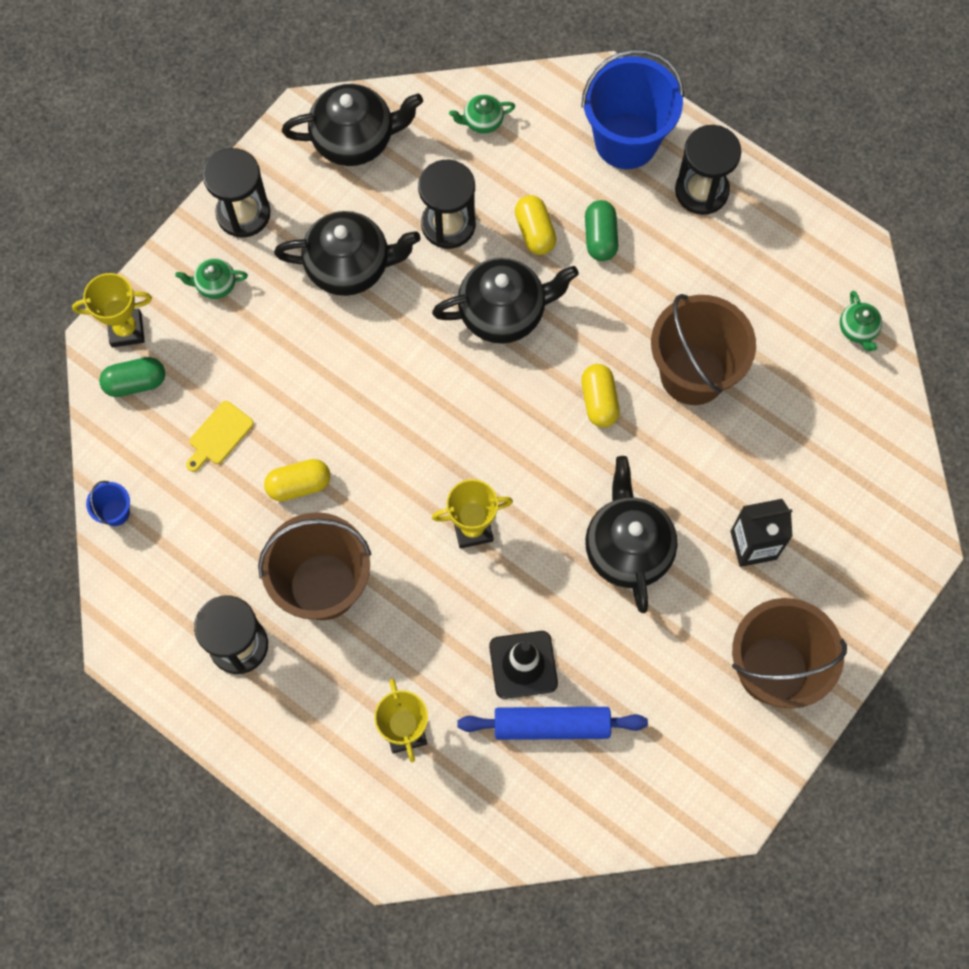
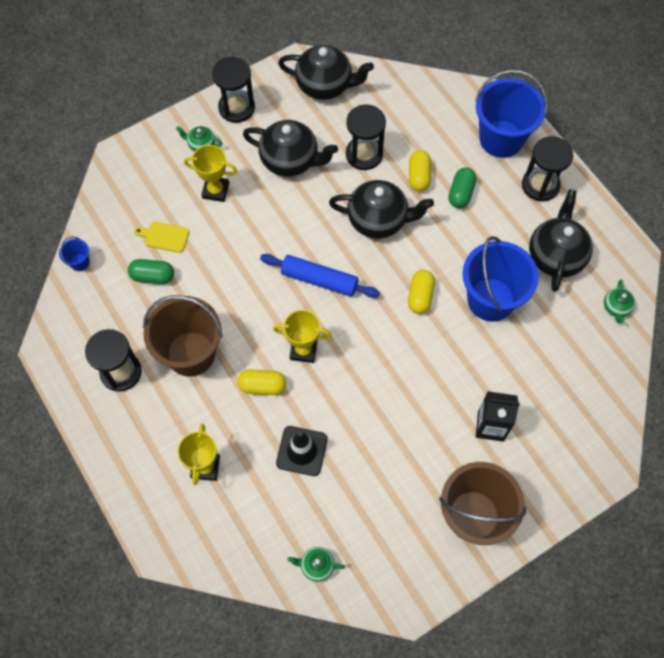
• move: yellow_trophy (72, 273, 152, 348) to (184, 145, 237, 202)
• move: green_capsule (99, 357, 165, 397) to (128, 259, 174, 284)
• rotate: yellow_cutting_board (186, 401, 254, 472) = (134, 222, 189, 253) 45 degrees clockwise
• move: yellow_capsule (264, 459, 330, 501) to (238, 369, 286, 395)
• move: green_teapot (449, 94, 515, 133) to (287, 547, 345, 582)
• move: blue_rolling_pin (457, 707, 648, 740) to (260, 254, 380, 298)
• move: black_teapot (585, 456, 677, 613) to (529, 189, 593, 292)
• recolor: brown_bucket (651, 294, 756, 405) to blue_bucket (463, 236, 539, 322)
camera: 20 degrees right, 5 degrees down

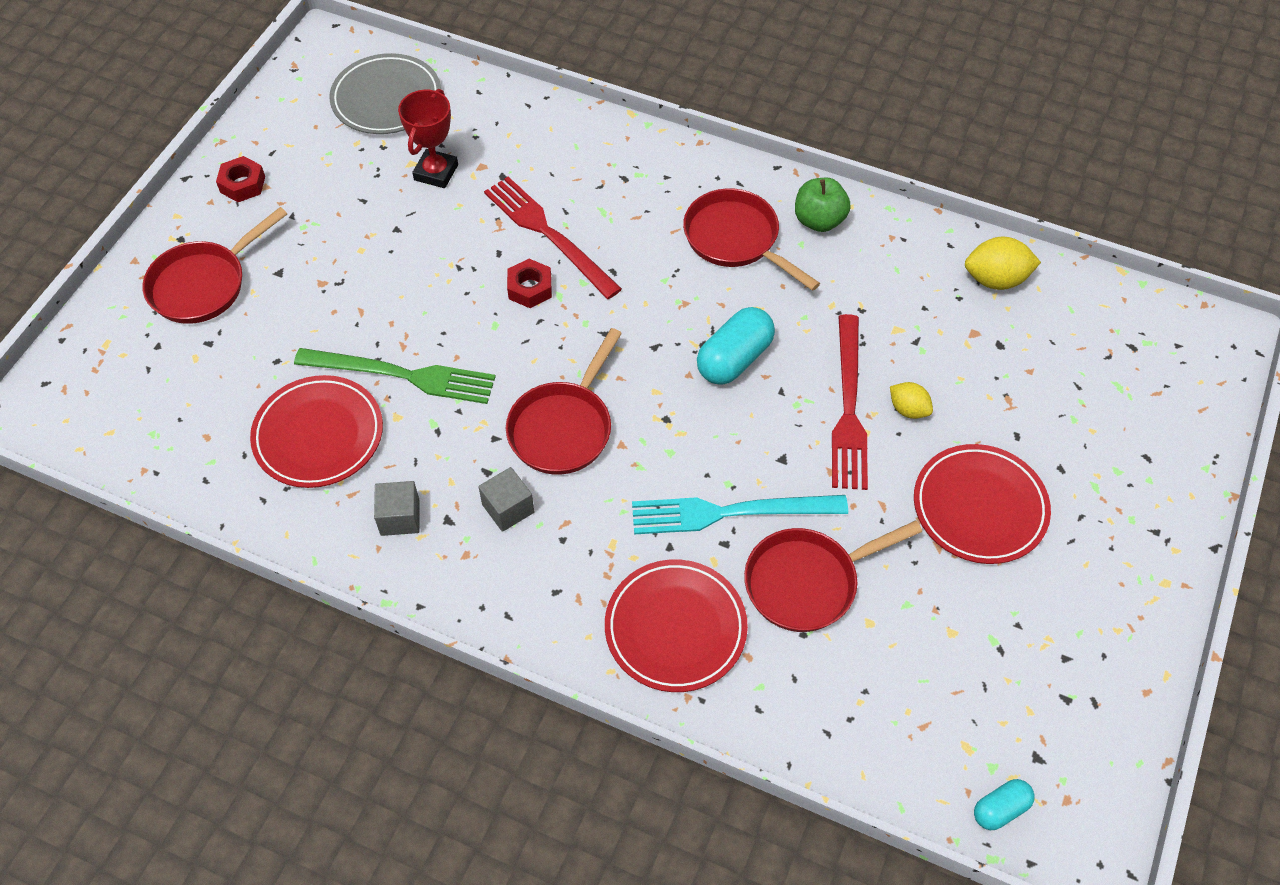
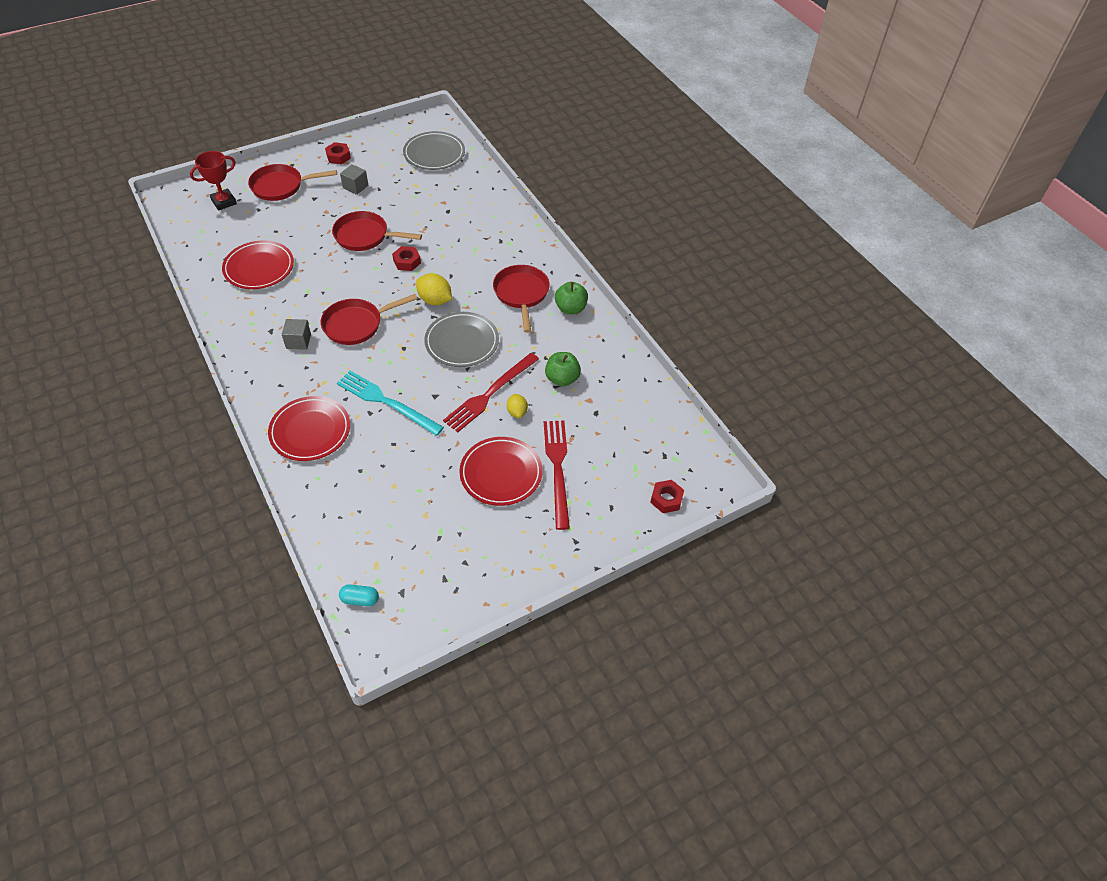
• delete: green_fork (294, 348, 496, 404)
• move: grey_cube (374, 481, 420, 536) to (340, 164, 368, 195)
• move: red_trophy (398, 89, 458, 188) to (190, 151, 237, 211)
• move: red_fork (484, 177, 622, 299) to (544, 421, 570, 530)
• replace: turquoise_capsule (697, 307, 775, 385) to grey_plate (424, 312, 499, 367)
• move: red_pan (744, 520, 922, 632) to (332, 211, 422, 251)
• move: yellow_lemon (965, 236, 1041, 290) to (416, 273, 452, 305)
• insert: green_apple (545, 352, 581, 386)
• insert: red_nut (650, 480, 684, 513)
camera: 35 degrees right, 5 degrees down

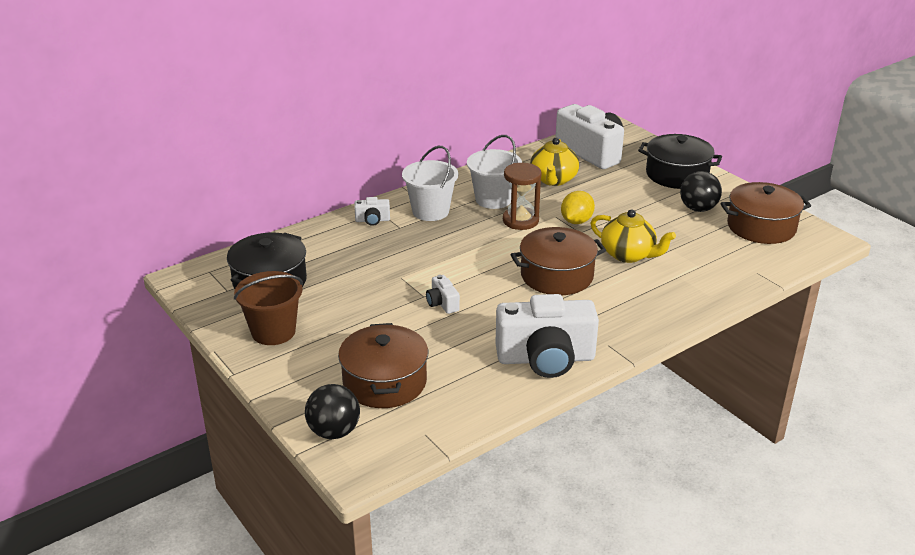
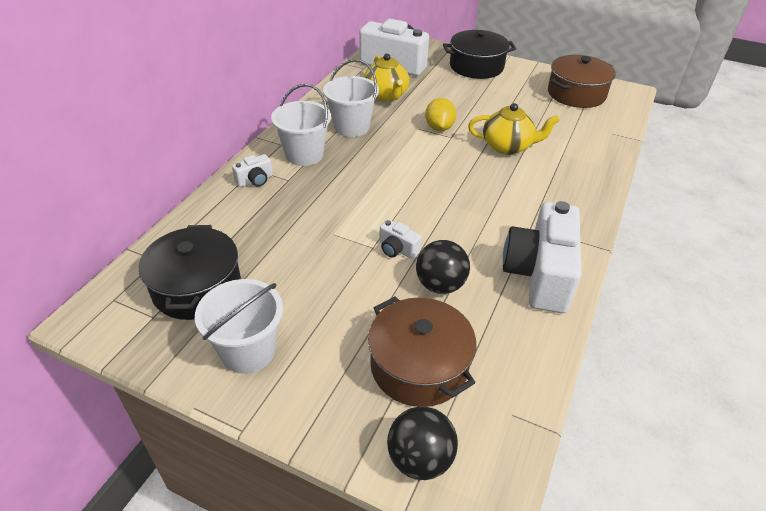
• recolor: brown_bucket (234, 271, 303, 345) to white_bucket (195, 279, 283, 374)
• rotate: white_camera (495, 294, 599, 378) = (503, 201, 582, 313) 135 degrees clockwise
• delete: brown_hourglass (503, 163, 542, 230)
• delete: brown_pot (511, 227, 606, 295)
• move: black_ball (680, 171, 722, 212) to (416, 240, 470, 294)
camera: 30 degrees left, 10 degrees up

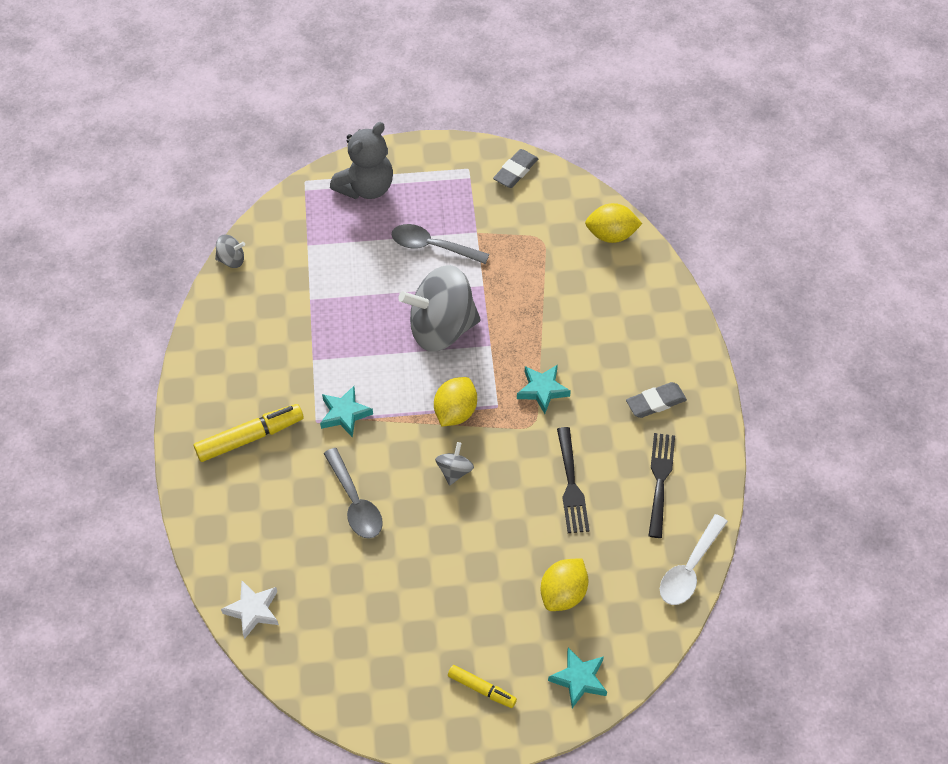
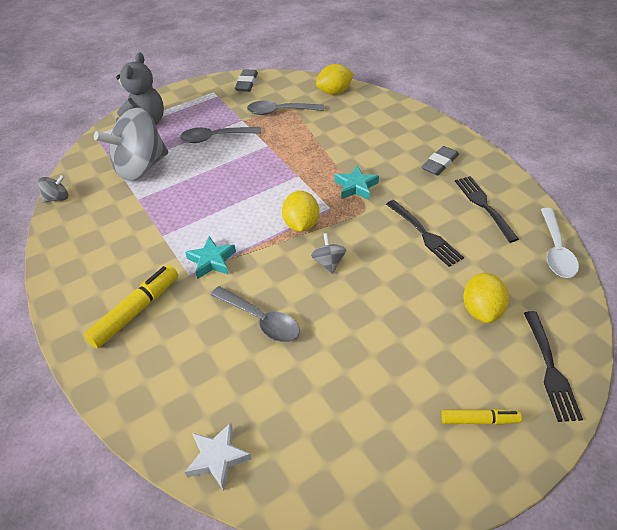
• move: grey_spinning_top (398, 265, 481, 351) to (94, 108, 168, 181)
• replace: turquoise_star (548, 648, 607, 708) to black_fork (524, 311, 583, 422)
• insert: grey_spoon (247, 101, 324, 115)
camera: 25 degrees left, 10 degrees down

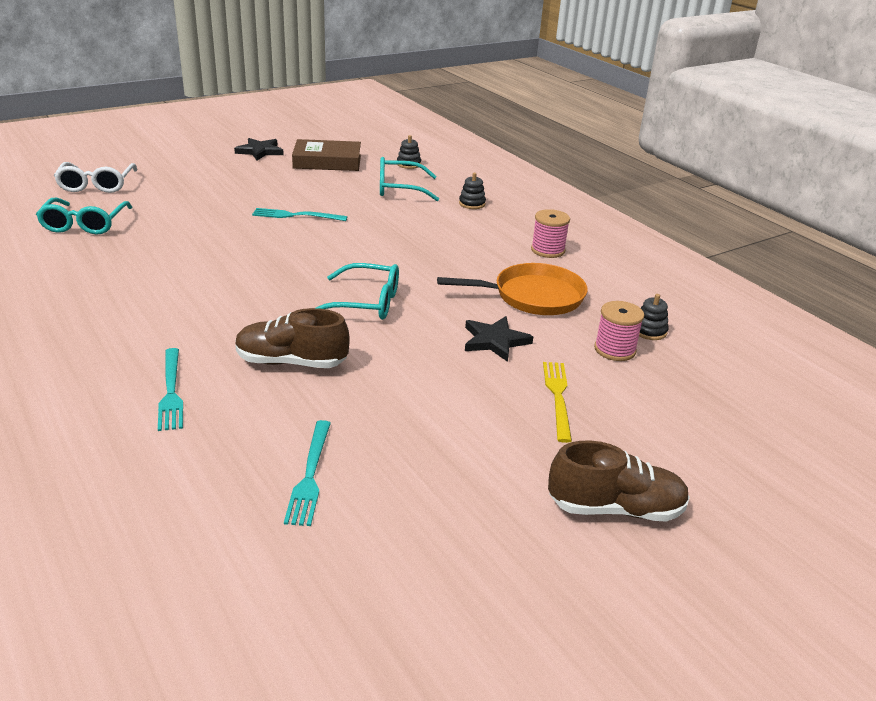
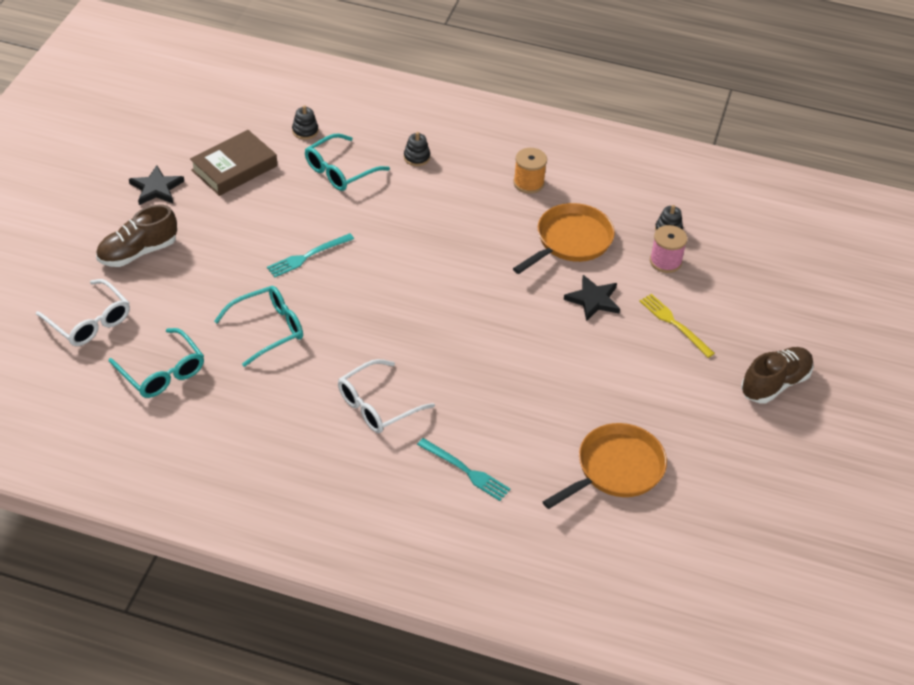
• move: brown_shoe (235, 308, 350, 368) to (96, 205, 177, 267)
• replace: turquoise_fork (284, 420, 331, 526) to orange_pan (543, 423, 667, 509)
• move: turquoise_glasses (316, 263, 399, 320) to (214, 286, 303, 367)
• recolor: pink_spool (531, 209, 570, 258) to orange_spool (513, 148, 547, 194)
• insert: white_glasses (338, 359, 435, 433)
camera: 40 degrees left, 15 degrees up

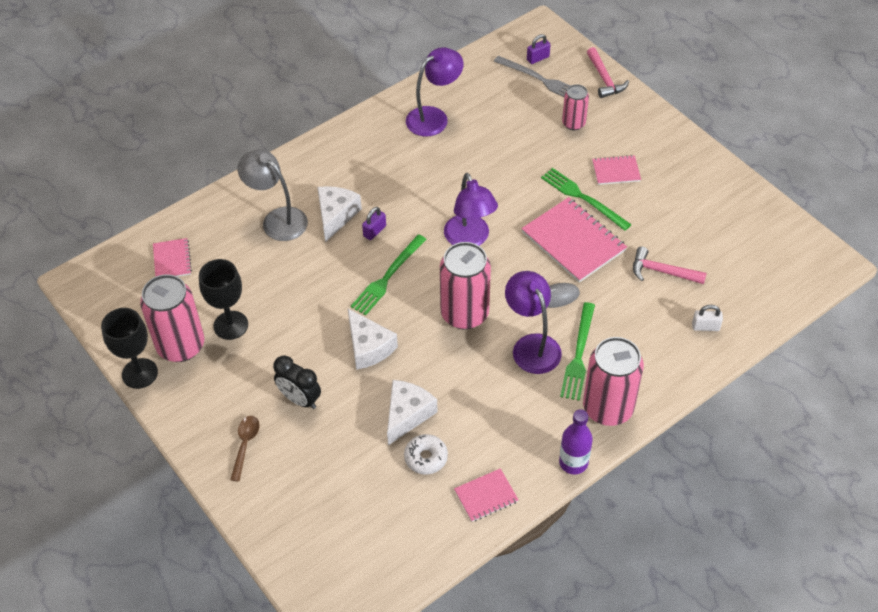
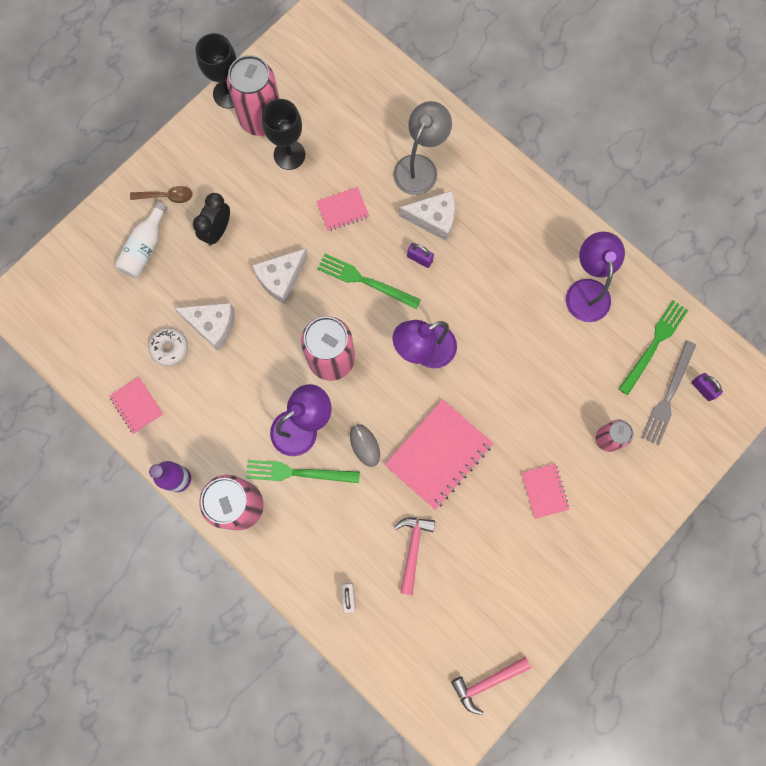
• move: pink_notebook (153, 238, 192, 277) to (316, 187, 369, 231)
• rotate: purple_lamp (406, 47, 464, 136) = (566, 232, 625, 322) 135 degrees counterclockwise
• move: green_fork (541, 168, 632, 231) to (619, 300, 688, 395)
• move: pink_hammer (587, 47, 629, 98) to (451, 657, 531, 715)
• insert: white_bottle (115, 201, 167, 278)
camera: 80 degrees right, 25 degrees up

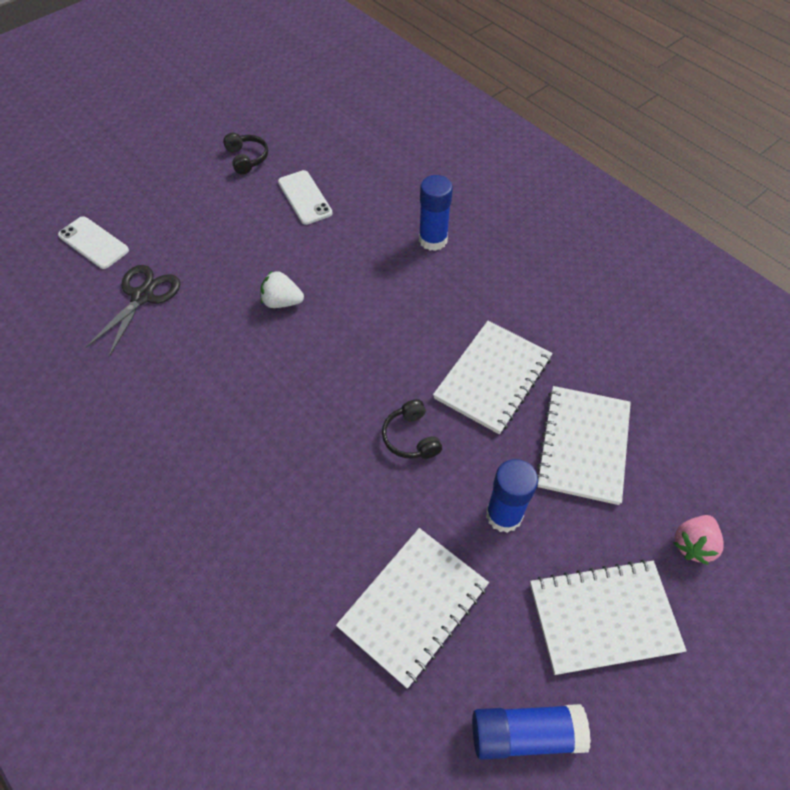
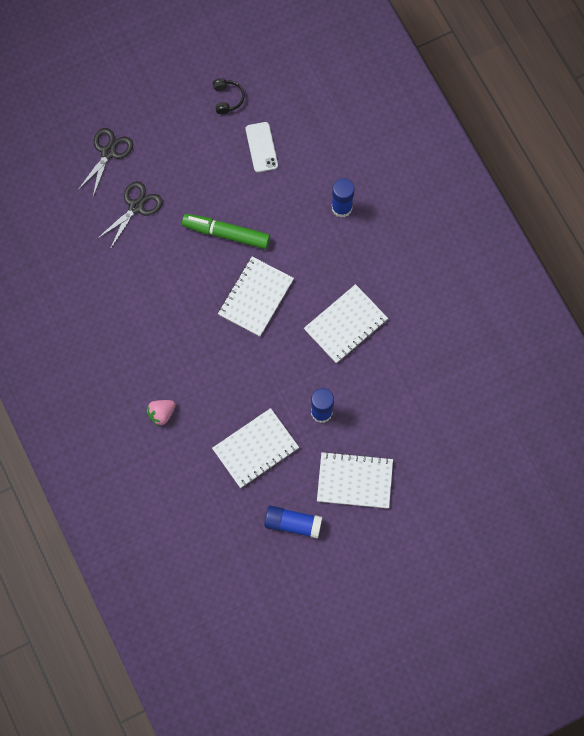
• replace: white_phone (58, 216, 129, 269) to black_scissors (77, 128, 133, 196)
• replace: white_strawberry (260, 270, 304, 308) to green_marker (182, 214, 270, 249)
• delete: black_headphones (382, 399, 442, 459)
• move: white_notebook (537, 386, 631, 505) to (218, 257, 294, 337)
• move: pink_strawberry (673, 515, 723, 565) to (146, 400, 175, 426)
camera: 15 degrees right, 15 degrees up

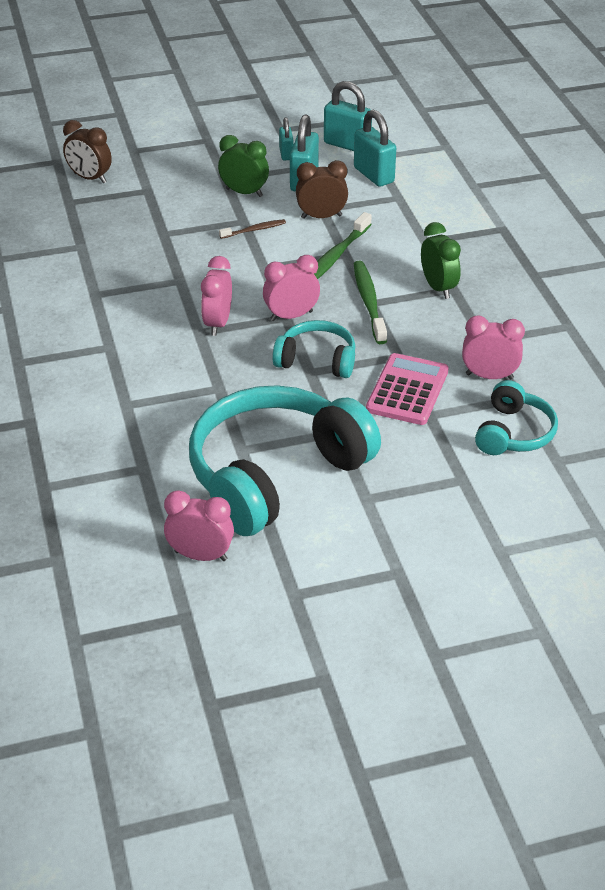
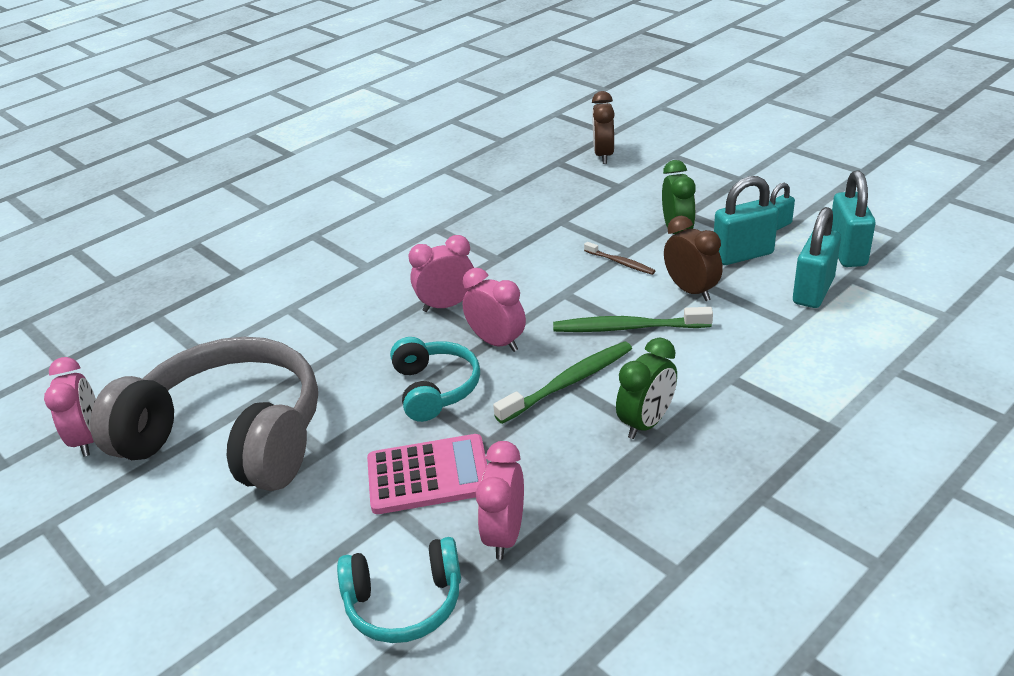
• recolor: turquoise_headphones (189, 385, 381, 536) to grey_headphones (90, 337, 318, 491)
• rotate: pink_clock (462, 315, 525, 380) = (476, 441, 524, 560) 150 degrees counterclockwise
camera: 65 degrees right, 5 degrees down

